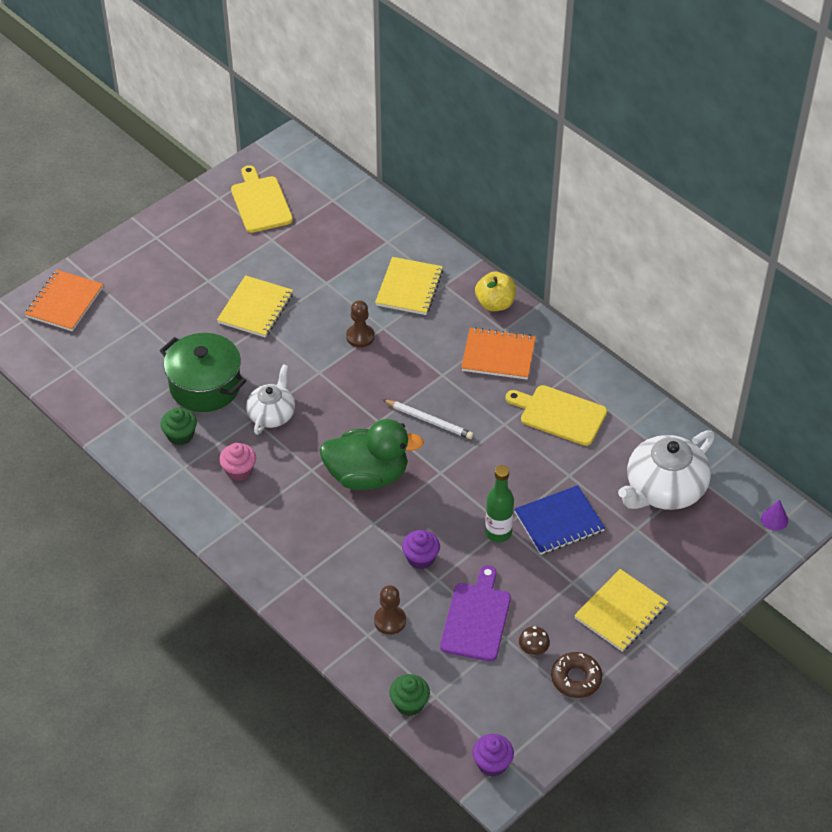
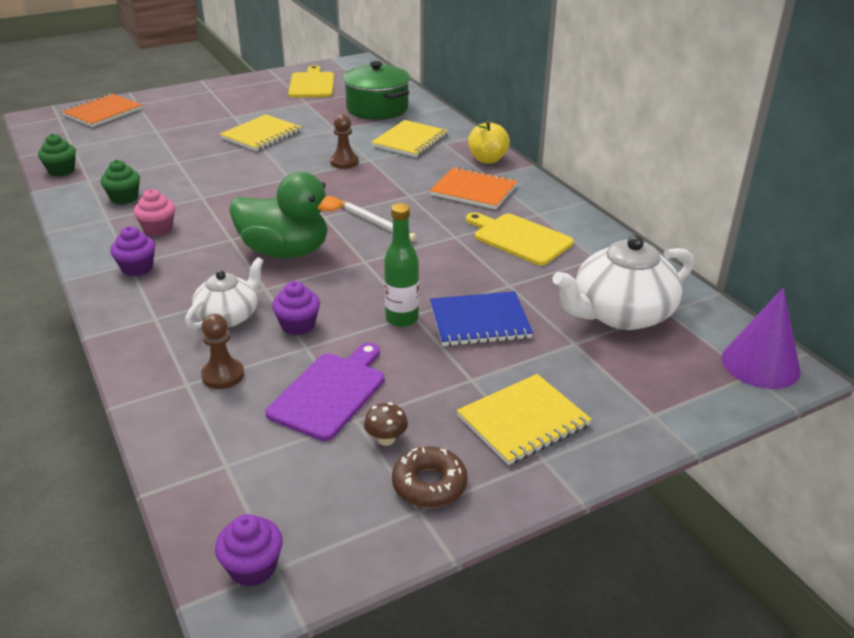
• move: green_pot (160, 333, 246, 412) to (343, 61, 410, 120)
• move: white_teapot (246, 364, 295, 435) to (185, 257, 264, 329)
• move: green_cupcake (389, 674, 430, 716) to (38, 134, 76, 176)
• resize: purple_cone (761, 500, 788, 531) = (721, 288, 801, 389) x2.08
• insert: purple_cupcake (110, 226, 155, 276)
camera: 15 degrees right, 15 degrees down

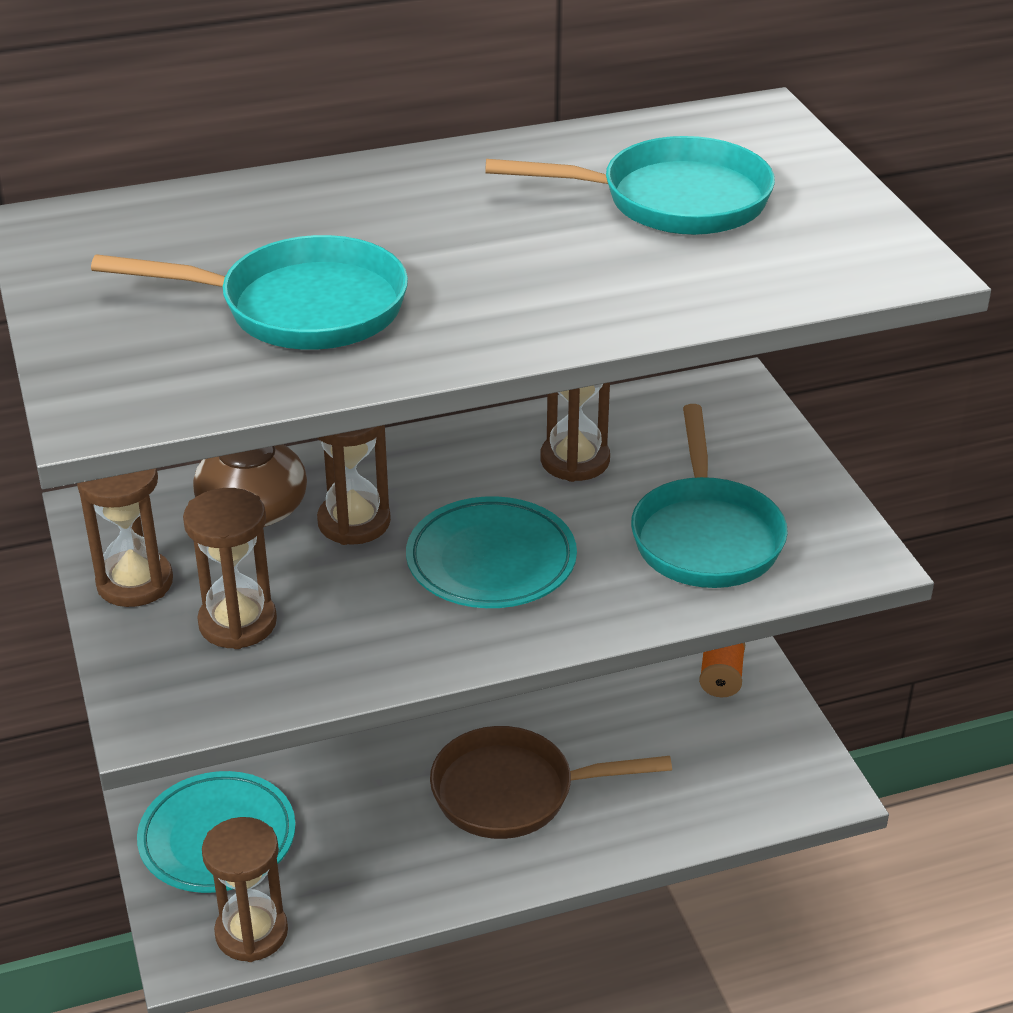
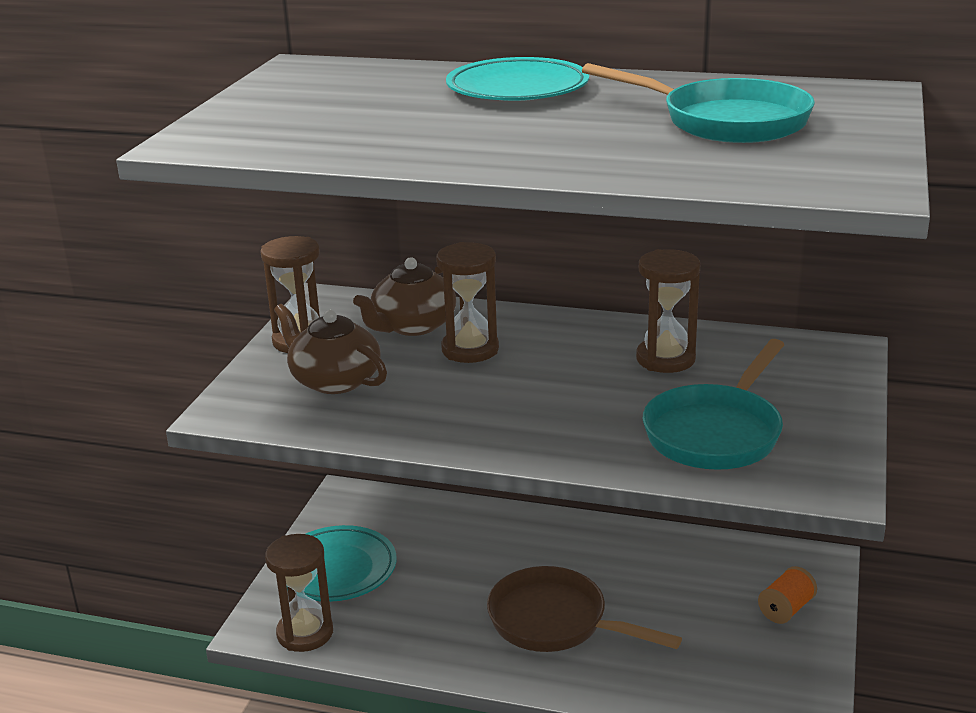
• delete: turquoise_pan (91, 235, 408, 350)
• replace: brown_hourglass (183, 488, 277, 649) to brown_teapot (274, 304, 387, 394)
• move: turquoise_plate (406, 496, 577, 608) to (446, 57, 589, 101)
camera: 35 degrees right, 10 degrees down

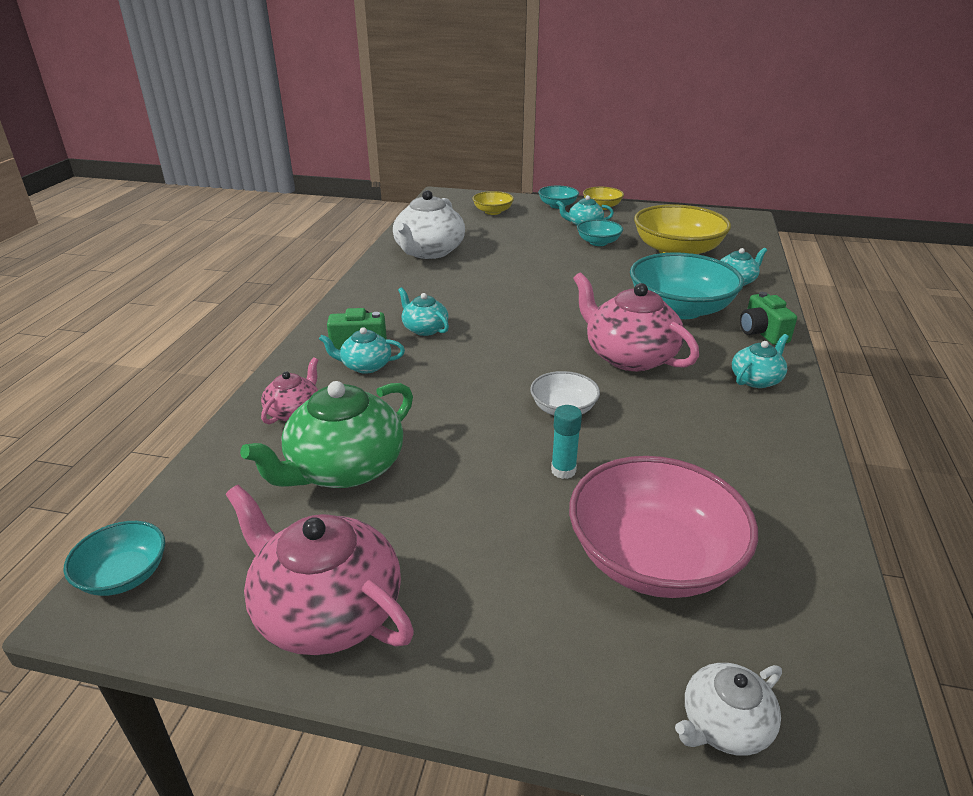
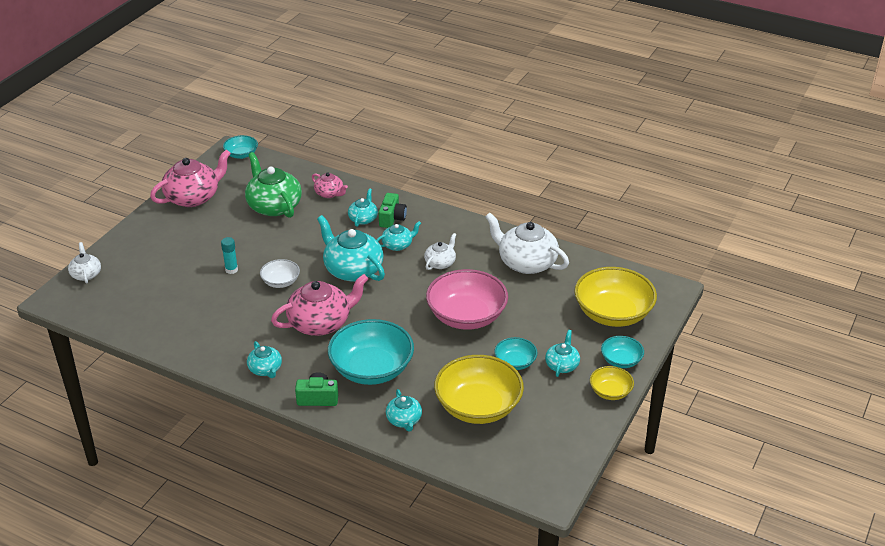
• resize: yellow_bowl (472, 191, 514, 215) = (574, 267, 657, 327) x1.98
• move: pink_bowl (569, 456, 758, 598) to (426, 269, 508, 330)
• insert: turquoise_teapot (317, 215, 385, 281)
• insert: white_teapot (424, 233, 456, 270)
camera: 105 degrees right, 5 degrees up

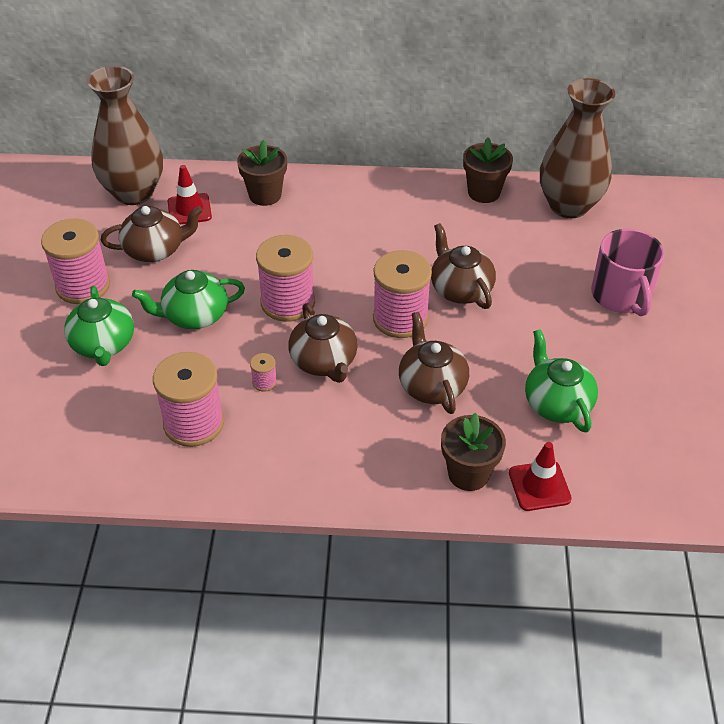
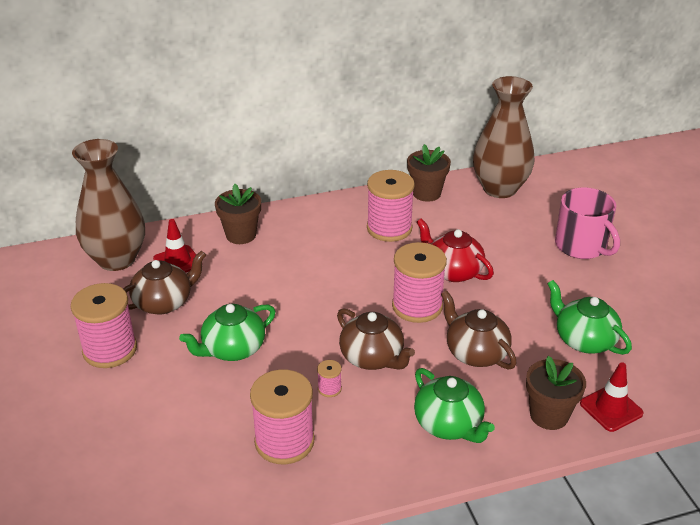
• move: green_teapot (64, 286, 134, 366) to (414, 368, 495, 443)
• move: pink_spool (256, 235, 315, 322) to (367, 170, 415, 242)
• recolor: brown_teapot (431, 223, 496, 309) to red_teapot (417, 218, 494, 282)
camera: 20 degrees left, 10 degrees down

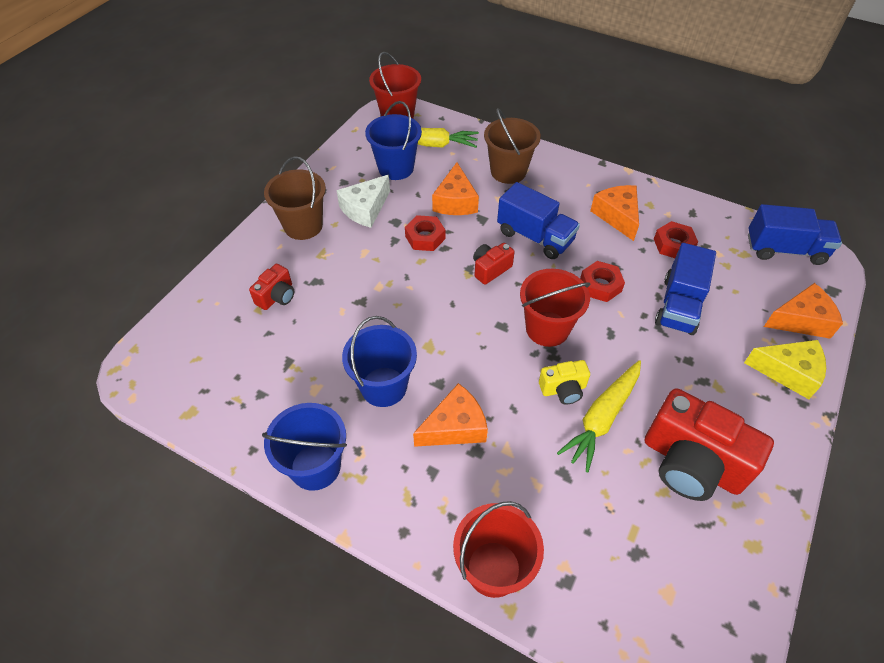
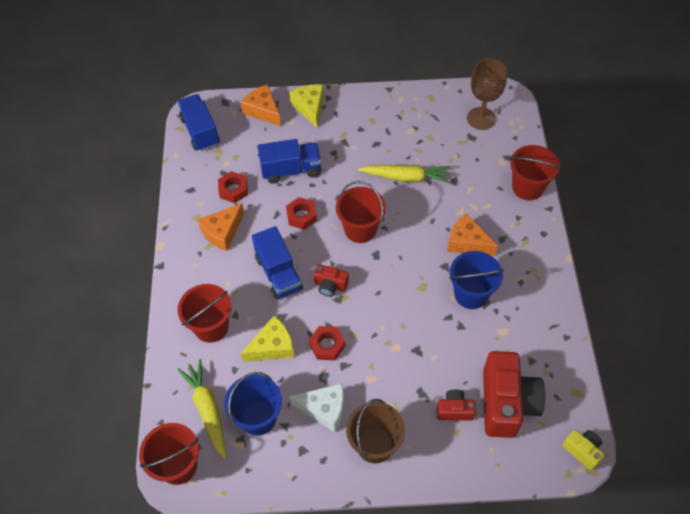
• delete: blue_bucket (262, 403, 347, 491)
• recolor: orange_cheese (432, 162, 479, 215) to yellow_cheese (241, 316, 295, 362)
• recolor: brown_bucket (484, 108, 541, 184) to red_bucket (178, 284, 232, 343)
• rotate: blue_truck (497, 182, 580, 259) = (252, 226, 303, 300) 150 degrees clockwise
• move: yellow_camera (539, 360, 590, 405) to (562, 430, 604, 470)
• move: red_camera (645, 388, 774, 501) to (483, 351, 545, 438)
• insert: brown_goblet (467, 59, 507, 130)
camera: 120 degrees left, 5 degrees up

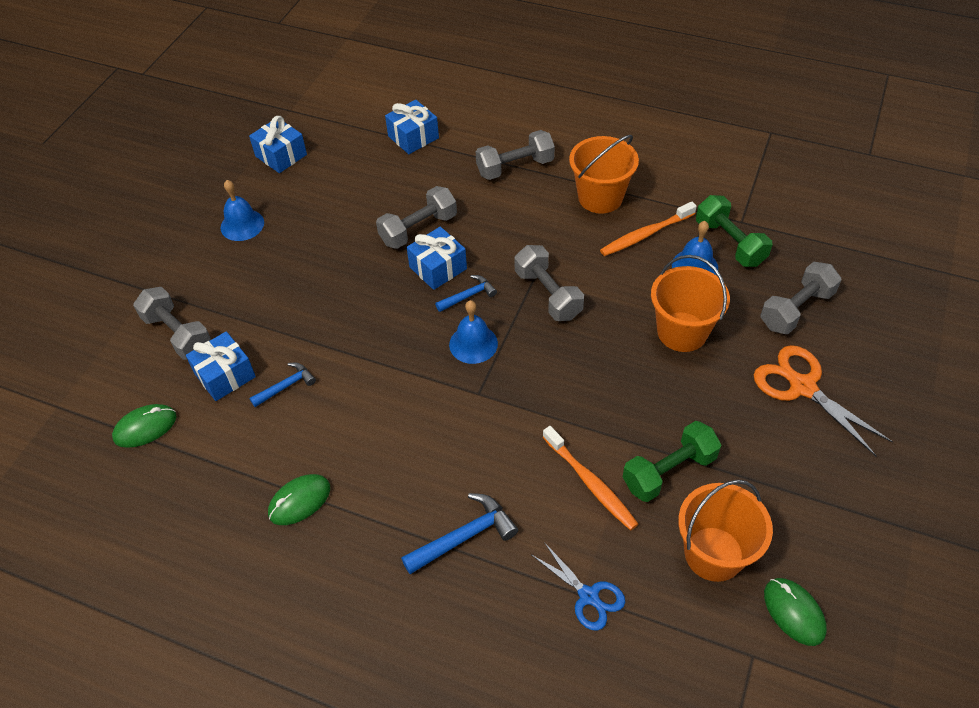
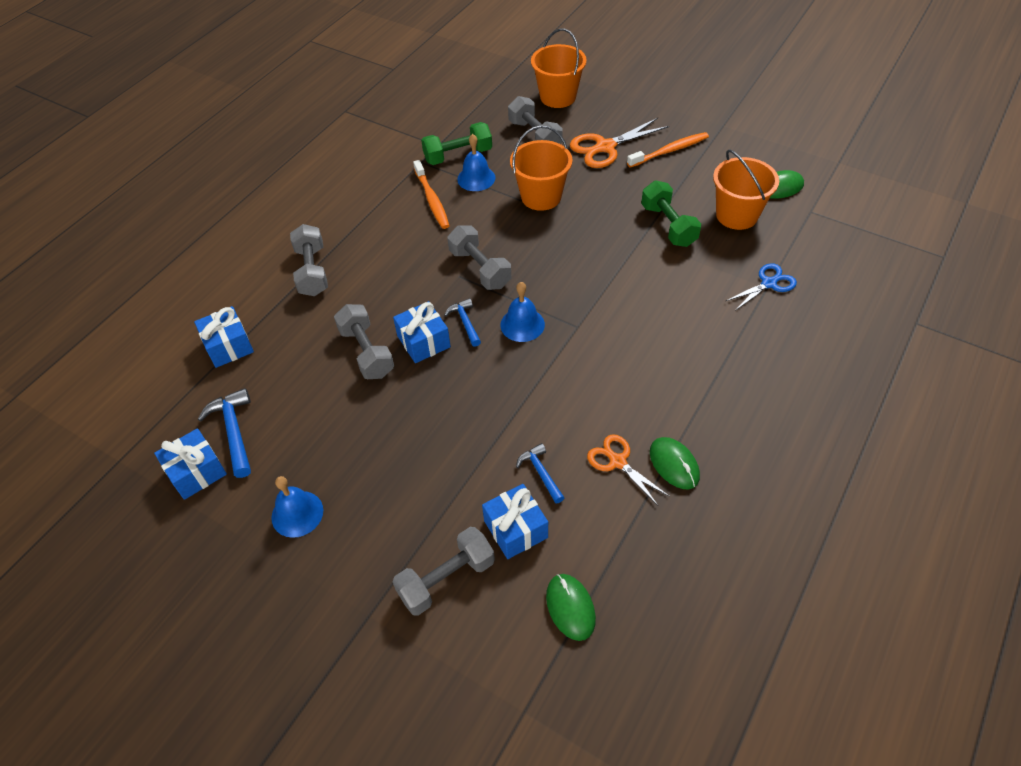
• move: blue_hammer (401, 493, 518, 574) to (198, 388, 251, 478)
• rotate: grey_dumbbell (515, 245, 584, 321) = (447, 225, 511, 290) 75 degrees clockwise
• move: orange_toothbrush (543, 426, 638, 530) to (627, 132, 709, 168)
• move: orange_bucket (569, 135, 639, 214) to (531, 29, 587, 108)
• insert: orange_scissors (587, 434, 670, 506)
camera: 80 degrees left, 0 degrees up

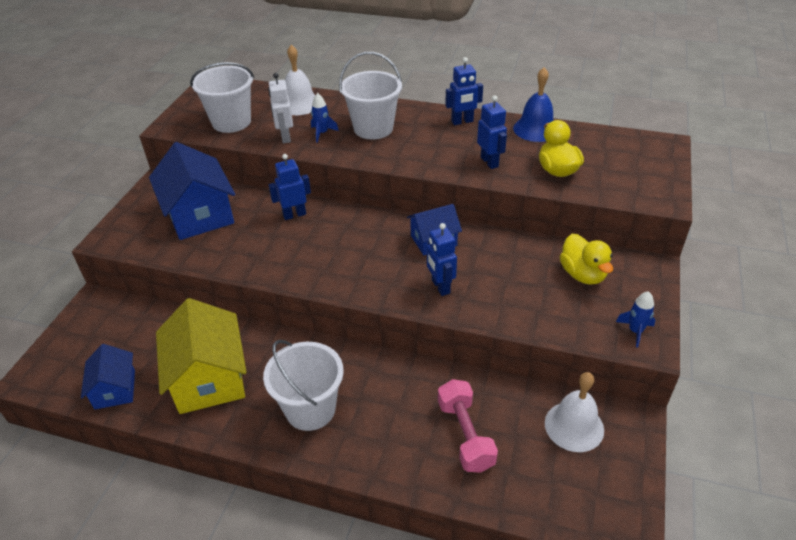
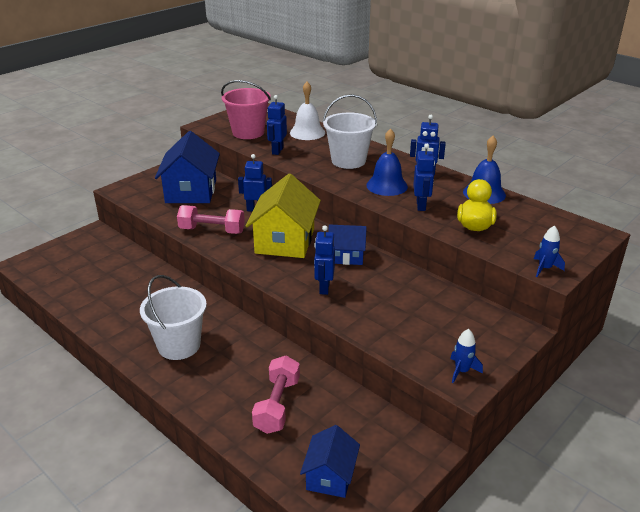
• move: blue_house (81, 344, 135, 409) to (300, 425, 360, 498)
• move: yellow_house (156, 298, 247, 414) to (246, 173, 321, 258)
• recolor: white_bucket (190, 62, 254, 133) to pink_bucket (221, 80, 271, 139)
• recolor: white_robot (268, 73, 293, 143) to blue_robot (267, 95, 287, 155)
• move: blue_rocket (311, 93, 339, 143) to (534, 225, 565, 277)
• delete: white_bell (545, 372, 604, 452)
• delete: yellow_duck (560, 234, 613, 285)
• insert: pink_dumbbell (177, 205, 245, 234)
• insert: blue_bell (366, 128, 408, 196)
camera: 25 degrees right, 10 degrees down

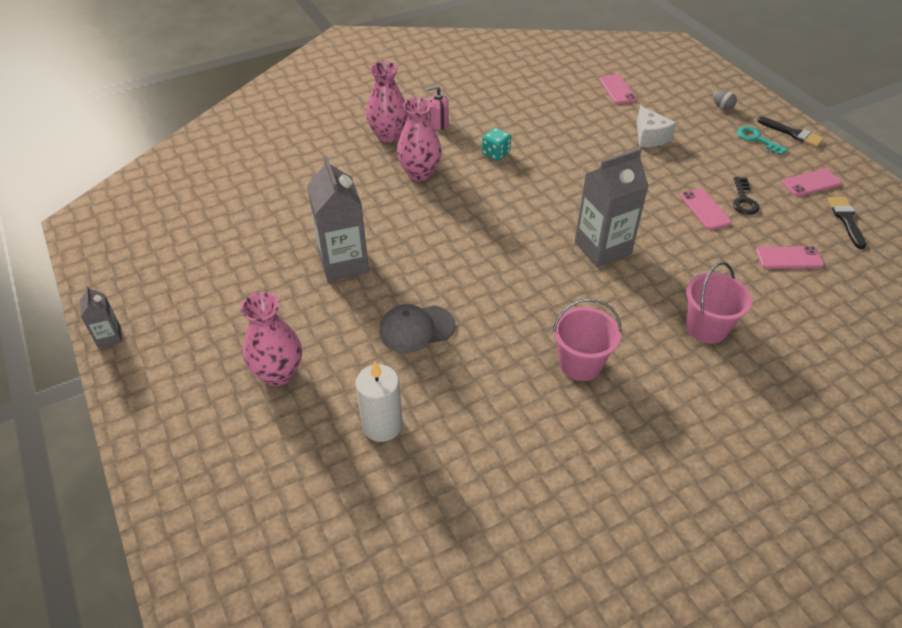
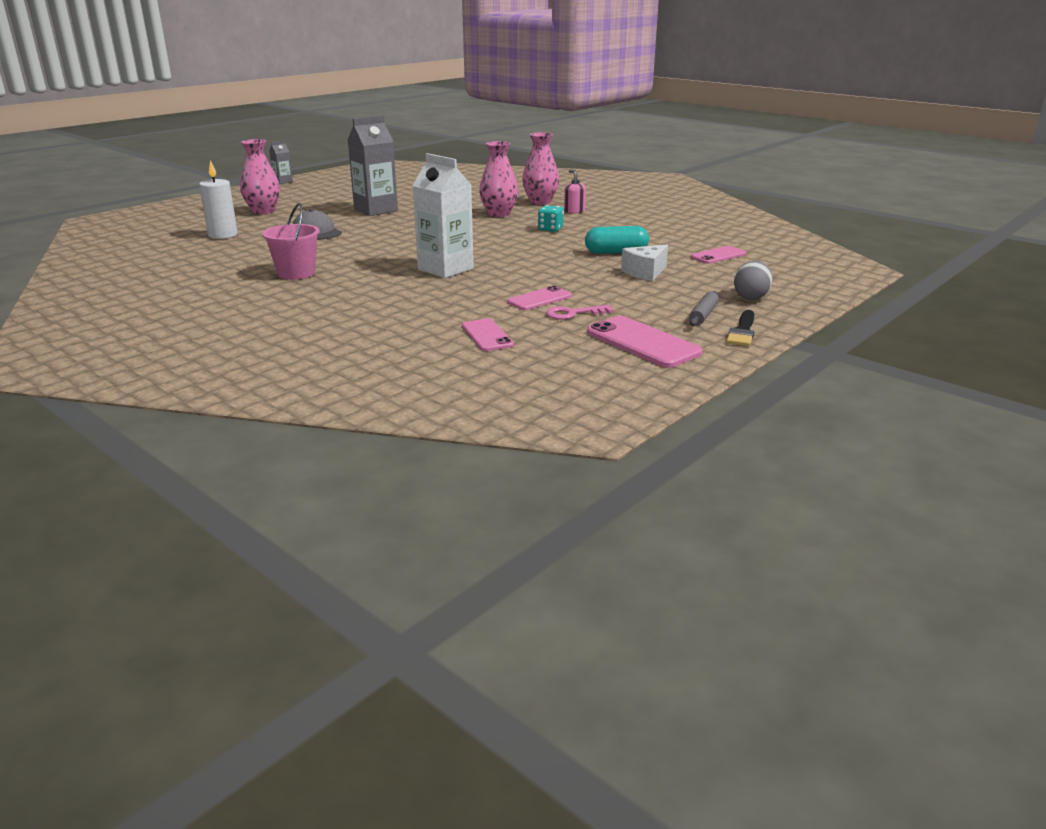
• recolor: grey_carton (575, 148, 649, 267) to white_carton (412, 153, 474, 278)
• delete: pink_bucket (686, 262, 752, 344)
• resize: grey_egg (713, 90, 737, 110) = (734, 261, 773, 300) x1.58
• recolor: black_key (733, 177, 760, 215) to pink_key (546, 305, 613, 320)
• replace: turquoise_key (737, 126, 788, 155) to grey_rolling_pin (689, 291, 719, 326)
• resize: pink_phone (782, 169, 842, 196) = (587, 316, 703, 368) x1.60
• delete: black_brush (828, 197, 866, 249)
• insert: turquoise_capsule (585, 226, 649, 254)
camera: 70 degrees right, 20 degrees down

